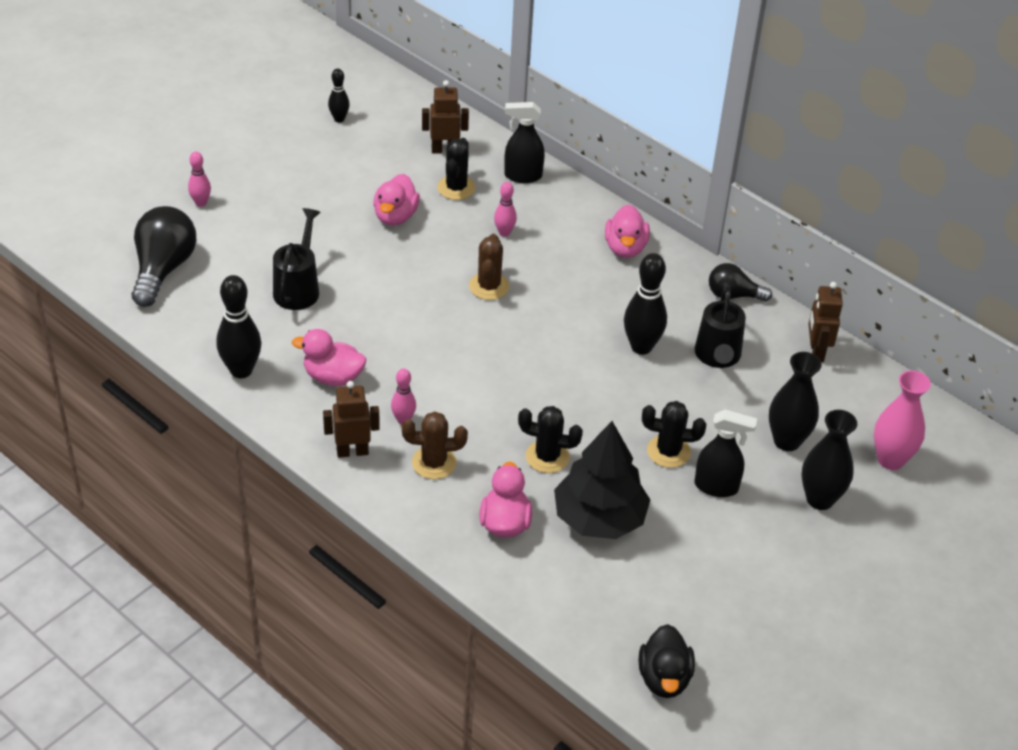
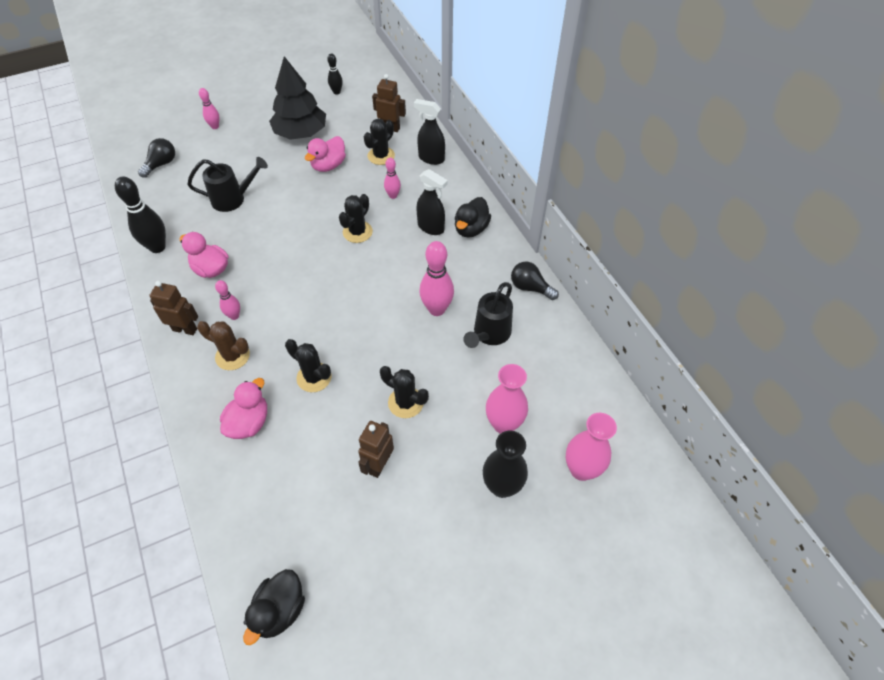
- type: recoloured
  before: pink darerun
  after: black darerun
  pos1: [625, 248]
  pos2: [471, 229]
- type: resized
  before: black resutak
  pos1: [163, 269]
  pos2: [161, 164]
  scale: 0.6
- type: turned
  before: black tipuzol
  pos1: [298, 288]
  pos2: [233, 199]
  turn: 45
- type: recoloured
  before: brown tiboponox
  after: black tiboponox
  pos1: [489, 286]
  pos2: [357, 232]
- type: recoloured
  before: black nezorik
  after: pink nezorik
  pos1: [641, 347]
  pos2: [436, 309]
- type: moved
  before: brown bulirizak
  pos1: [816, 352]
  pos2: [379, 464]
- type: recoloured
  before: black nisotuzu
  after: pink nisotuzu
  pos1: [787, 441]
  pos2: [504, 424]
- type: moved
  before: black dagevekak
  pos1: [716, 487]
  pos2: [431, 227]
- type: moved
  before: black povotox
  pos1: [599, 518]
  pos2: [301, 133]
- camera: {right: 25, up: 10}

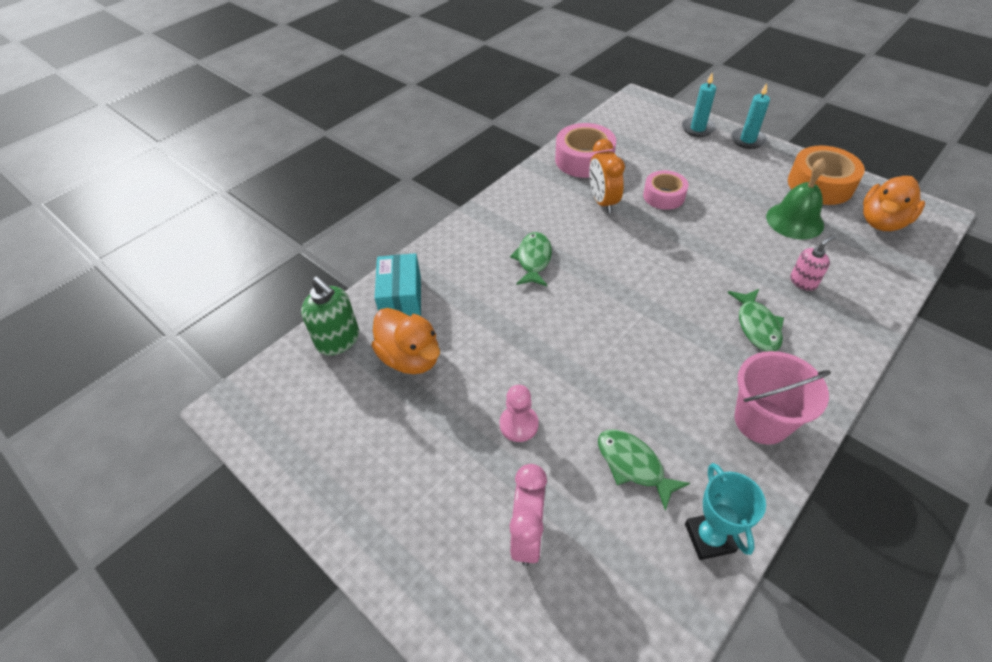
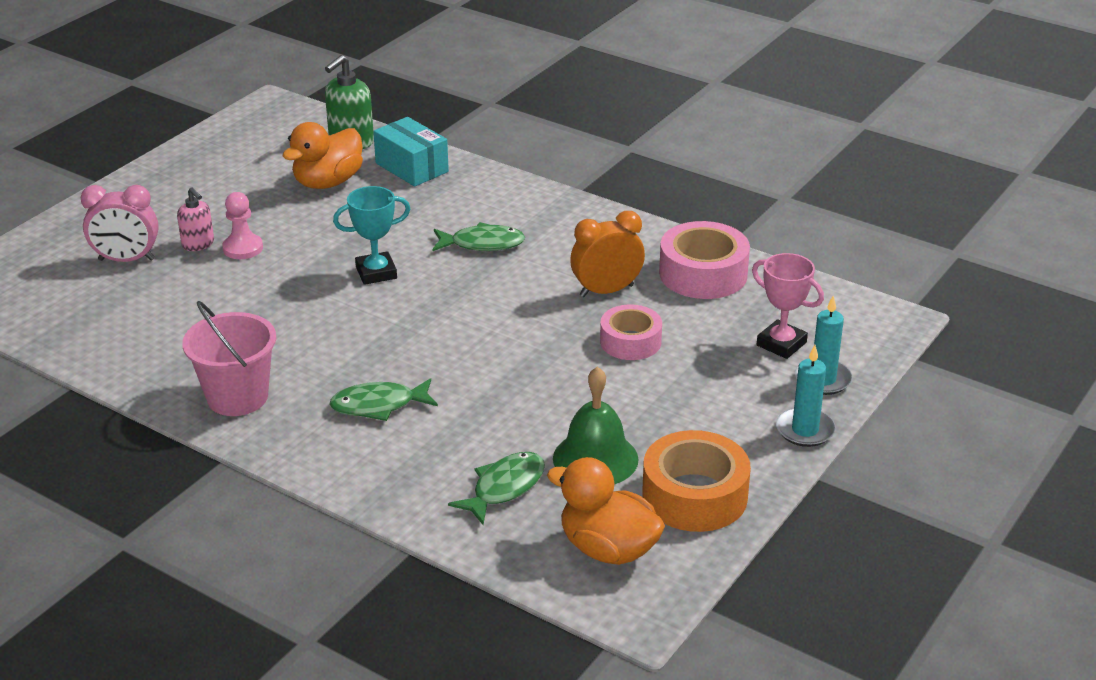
- type: moved
  before: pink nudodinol
  pos1: [803, 282]
  pos2: [198, 244]
- type: turned
  before: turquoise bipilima
  pos1: [401, 298]
  pos2: [411, 167]
  turn: 60
- type: moved
  before: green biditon
  pos1: [633, 465]
  pos2: [504, 488]
- type: moved
  before: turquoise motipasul
  pos1: [709, 537]
  pos2: [376, 273]
- type: added
  after: pink motipasul
  pos2: [781, 344]
- camera: {right: 80, up: -15}

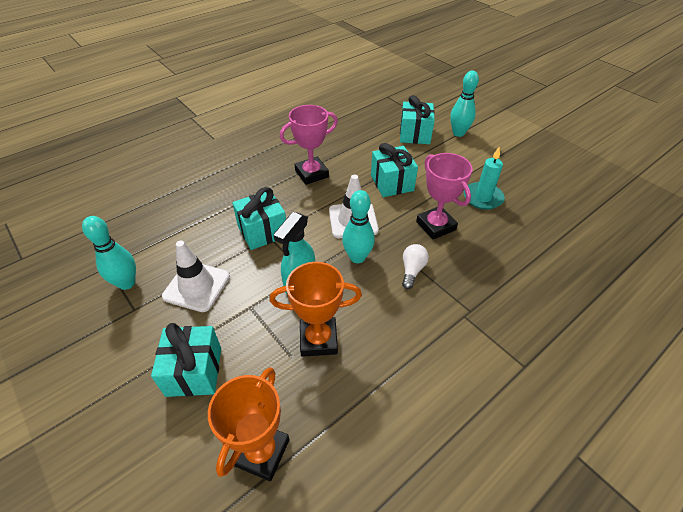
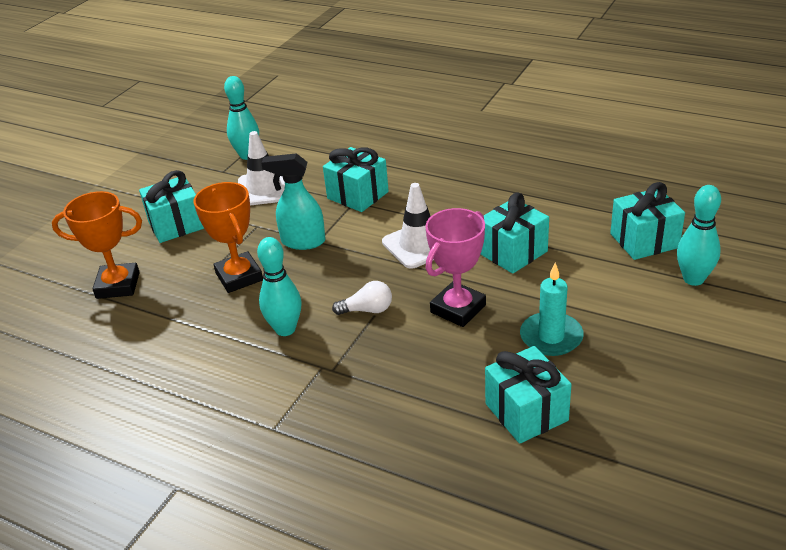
- type: removed
  before: pink motipasul
  pos1: [311, 174]
- type: moved
  before: turquoise nezorik
  pos1: [357, 257]
  pos2: [285, 329]
- type: added
  after: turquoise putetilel
  pos2: [526, 412]
- camera: {right: 70, up: -10}

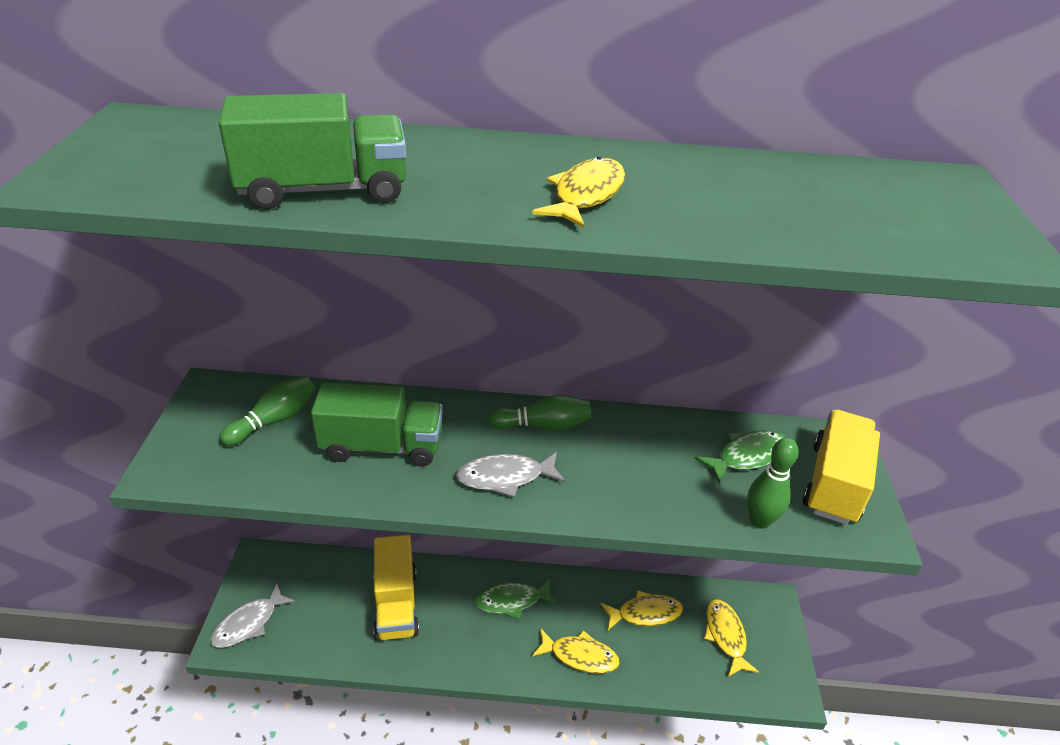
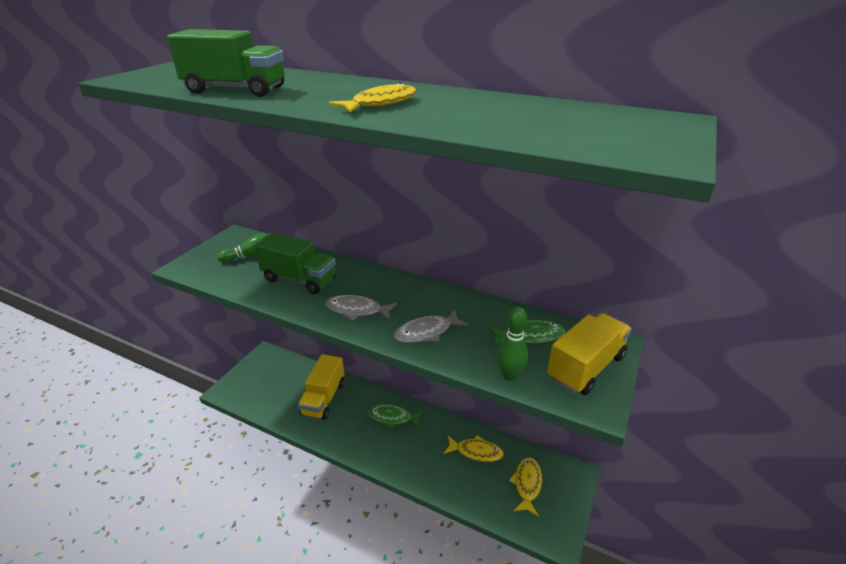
- type: removed
  before: green nezorik
  pos1: [543, 425]
- type: moved
  before: grey biditon
  pos1: [249, 623]
  pos2: [426, 332]
- type: removed
  before: yellow biditon
  pos1: [580, 656]
- camera: {right: 25, up: -5}

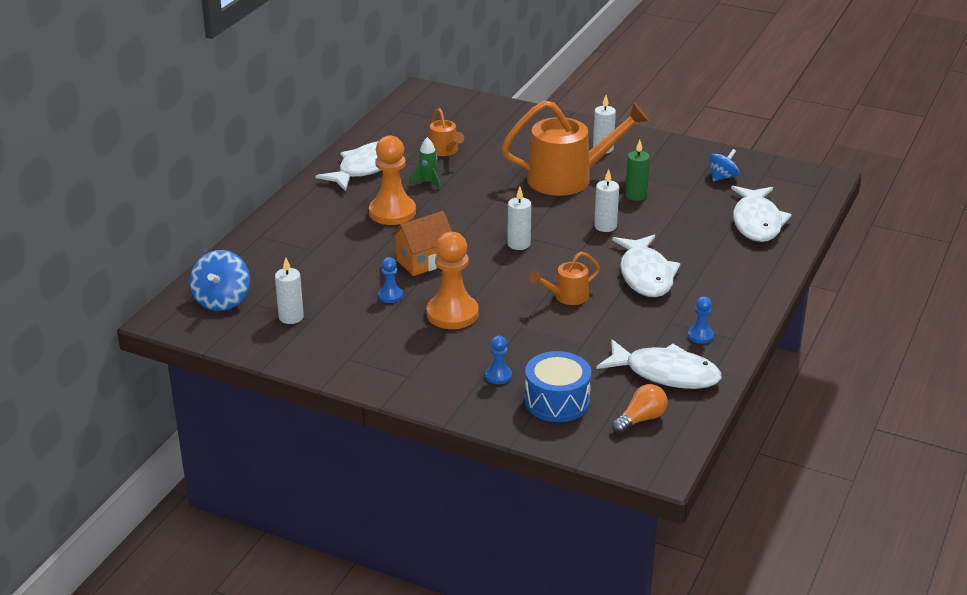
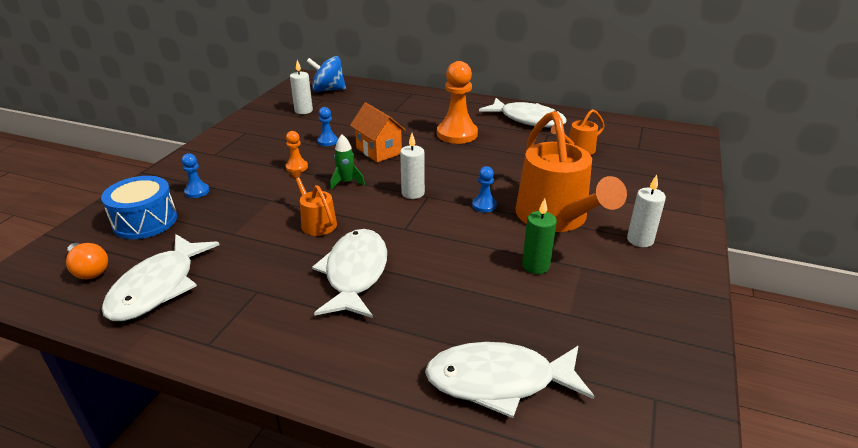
- type: moved
  before: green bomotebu
  pos1: [428, 182]
  pos2: [346, 182]
- type: removed
  before: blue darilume
  pos1: [722, 177]
- type: removed
  before: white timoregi
  pos1: [605, 226]
- type: resized
  before: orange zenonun
  pos1: [452, 314]
  pos2: [296, 167]
  scale: 0.48
- type: turned
  before: white biditon
  pos1: [646, 275]
  pos2: [355, 273]
  turn: 105
- type: moved
  before: blue zenonun
  pos1: [700, 336]
  pos2: [484, 205]
- camera: {right: 85, up: 0}

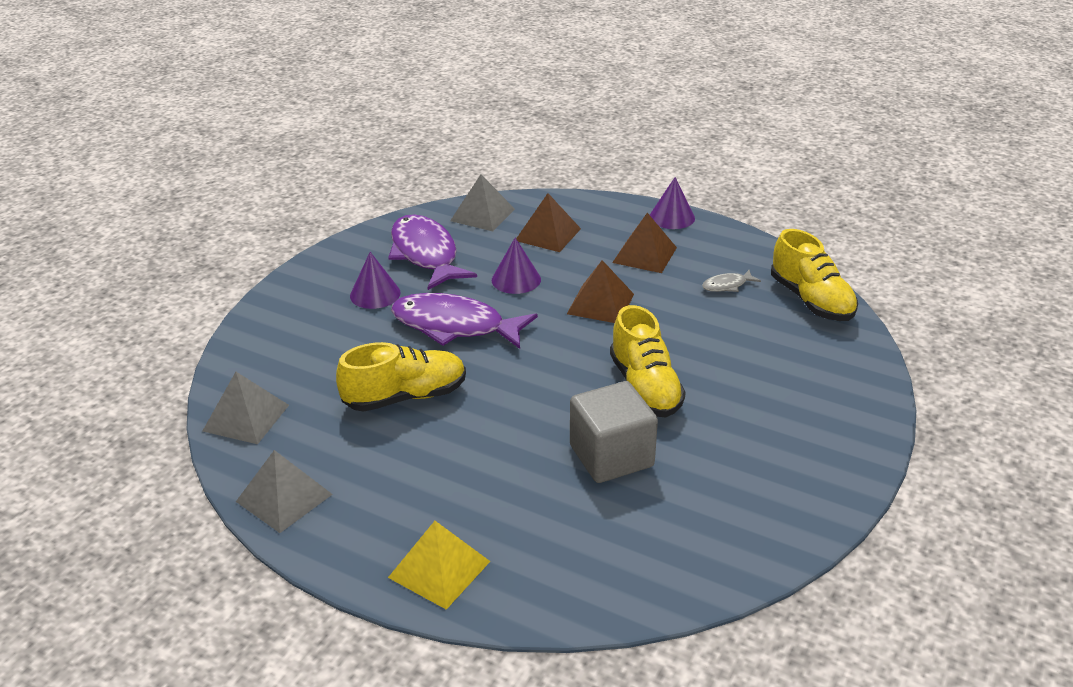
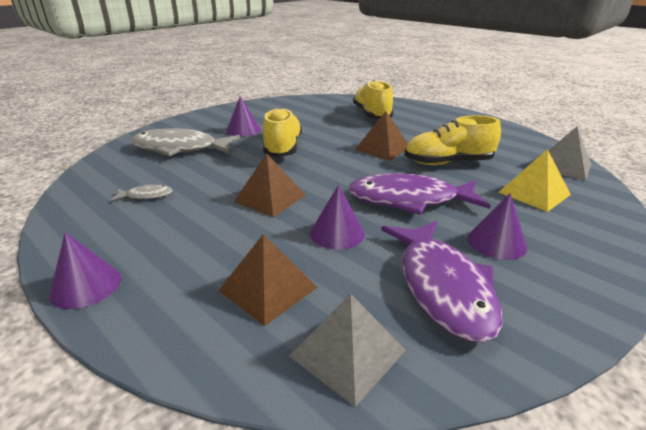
- type: moved
  before: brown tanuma
  pos1: [644, 255]
  pos2: [382, 148]
- type: moved
  before: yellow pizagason
  pos1: [811, 300]
  pos2: [372, 115]
- type: turned
  before: purple biditon
  pos1: [454, 326]
  pos2: [409, 200]
  turn: 150
- type: removed
  before: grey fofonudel
  pos1: [611, 456]
- type: removed
  before: grey tanuma
  pos1: [284, 497]
- type: moved
  before: yellow tanuma
  pos1: [439, 569]
  pos2: [534, 193]
- type: added
  after: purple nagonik
  pos2: [243, 130]
- type: added
  after: grey biditon
  pos2: [180, 148]
- camera: {right: -165, up: -5}

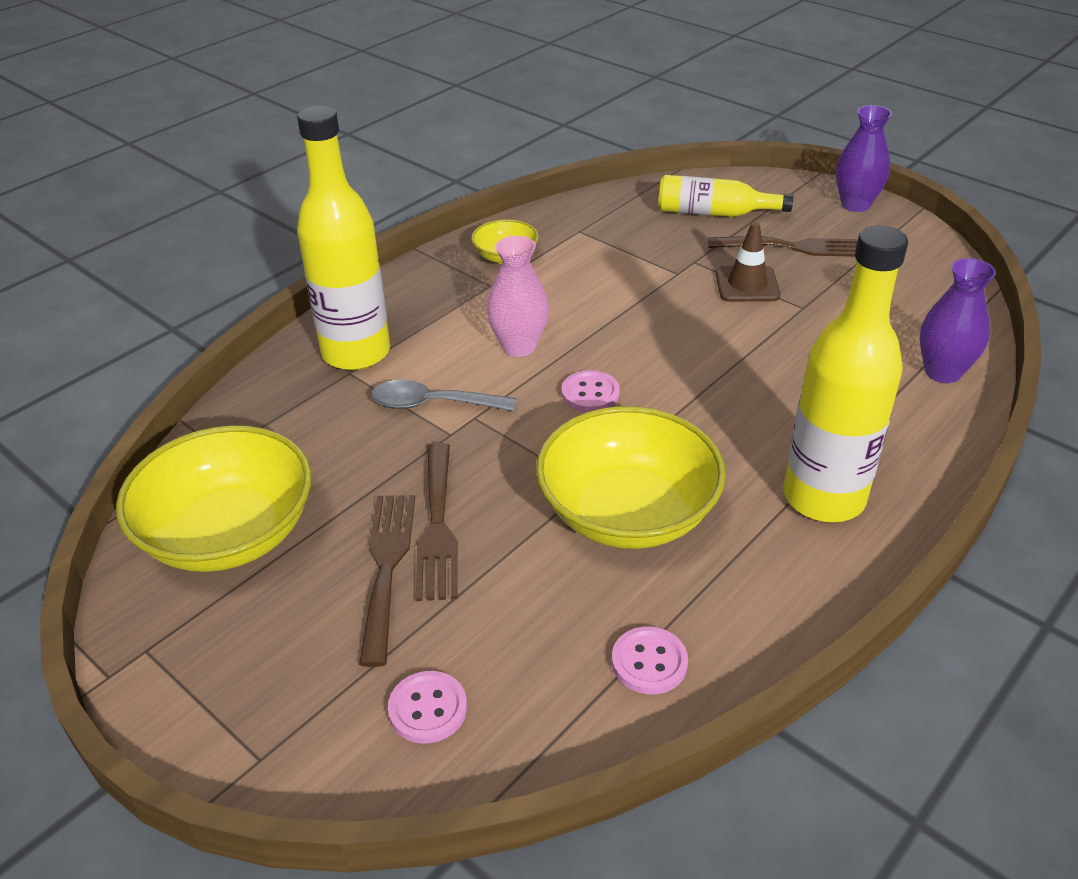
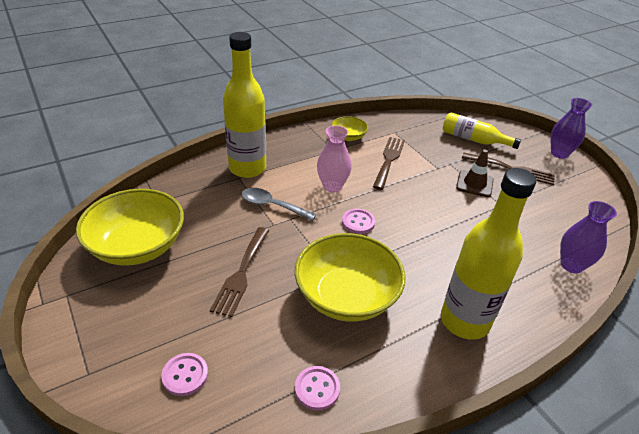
- type: moved
  before: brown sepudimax
  pos1: [386, 567]
  pos2: [389, 160]
- camera: {right: 15, up: 0}

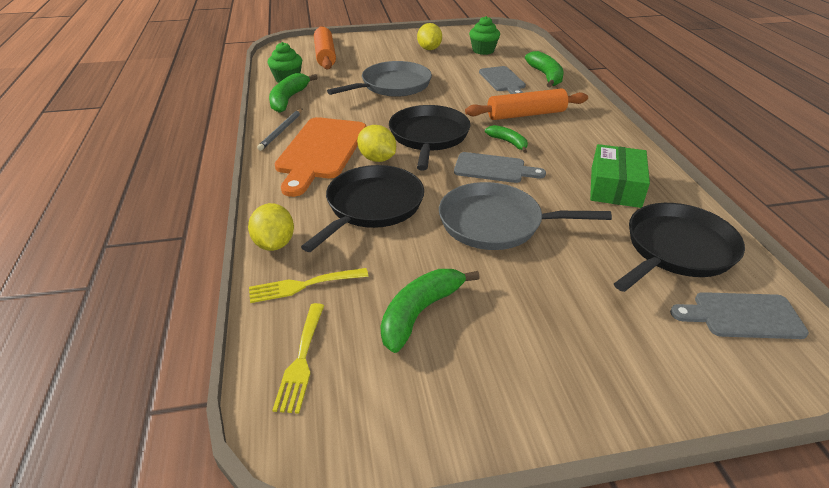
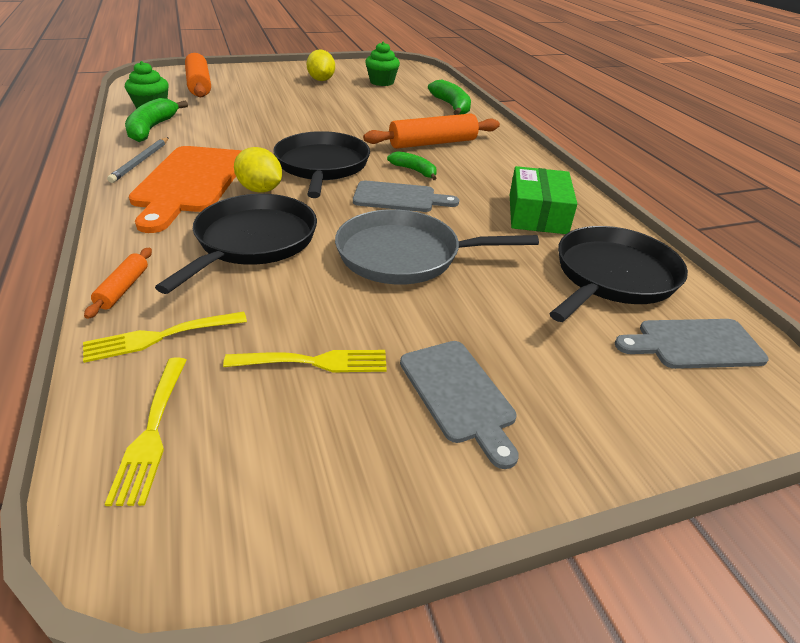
- type: removed
  before: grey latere
  pos1: [393, 85]
- type: moved
  before: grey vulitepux
  pos1: [503, 80]
  pos2: [459, 394]
- type: replaced
  before: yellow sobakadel
  after: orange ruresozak
  pos1: [274, 244]
  pos2: [123, 288]
- type: replaced
  before: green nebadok
  after: yellow sepudimax
  pos1: [419, 313]
  pos2: [314, 362]
- camera: {right: -10, up: 0}

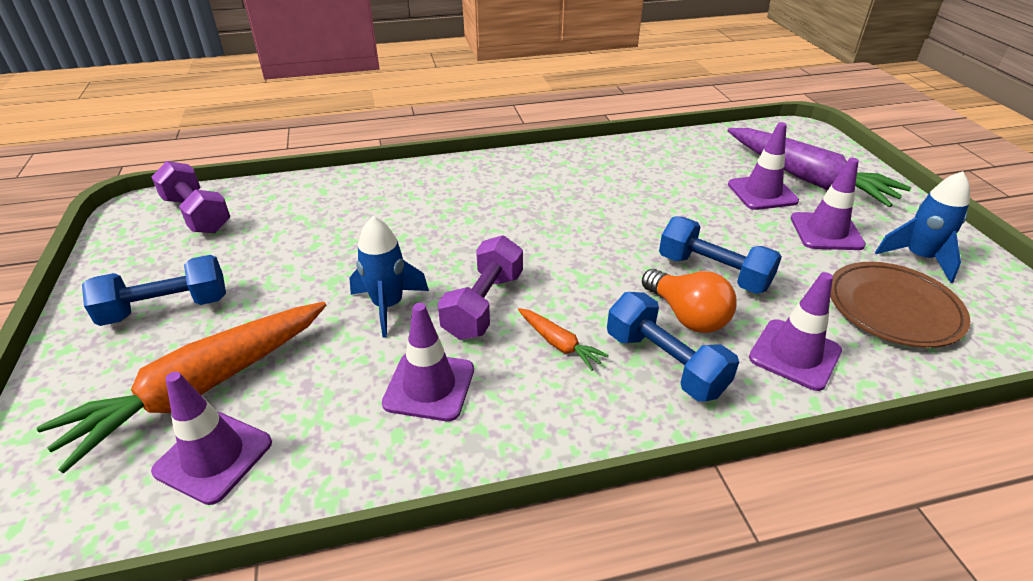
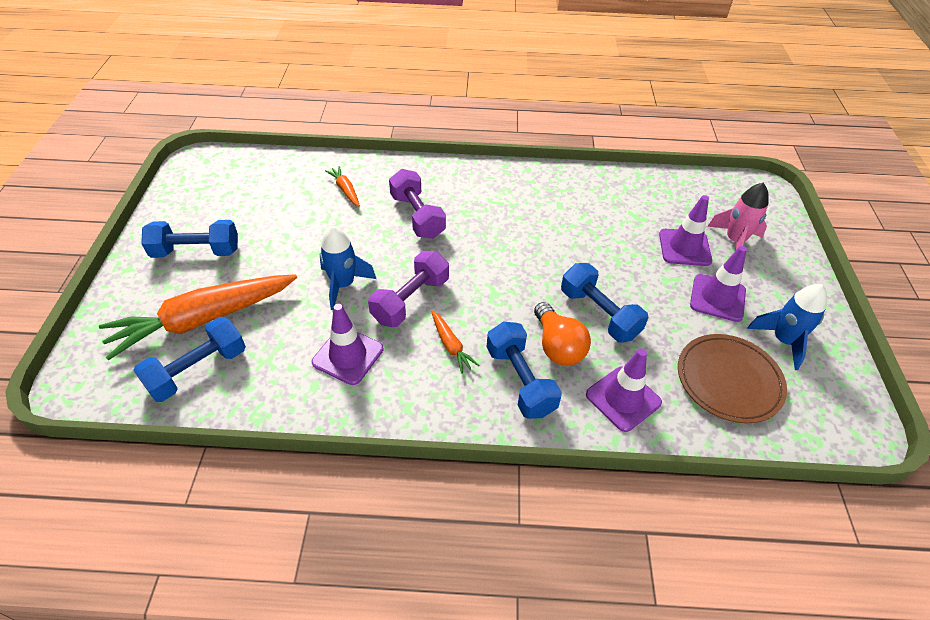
- type: replaced
  before: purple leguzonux
  after: pink bomotebu
  pos1: [807, 178]
  pos2: [734, 241]
- type: moved
  before: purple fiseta
  pos1: [197, 214]
  pos2: [417, 216]
- type: replaced
  before: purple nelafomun
  after: blue fiseta
  pos1: [213, 457]
  pos2: [198, 370]
- type: added
  after: orange leguzonux
  pos2: [345, 190]
- camera: {right: 15, up: 10}

